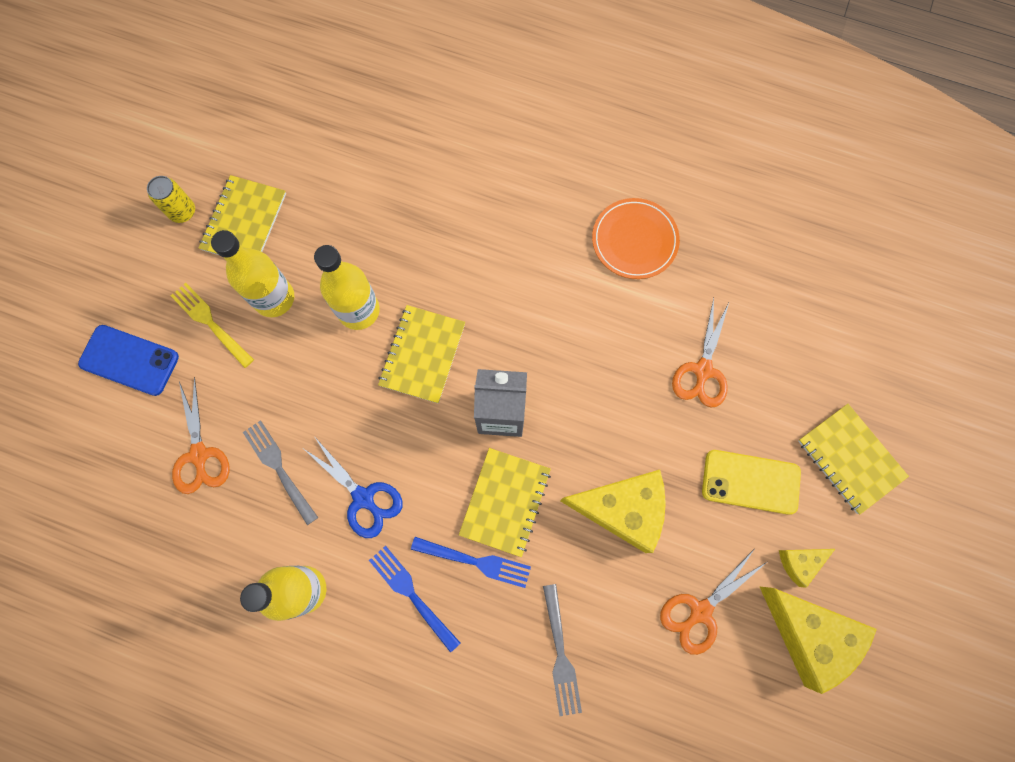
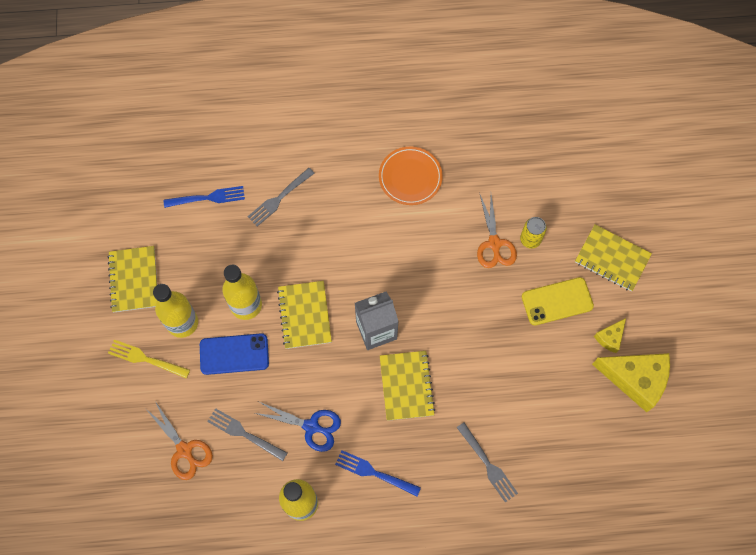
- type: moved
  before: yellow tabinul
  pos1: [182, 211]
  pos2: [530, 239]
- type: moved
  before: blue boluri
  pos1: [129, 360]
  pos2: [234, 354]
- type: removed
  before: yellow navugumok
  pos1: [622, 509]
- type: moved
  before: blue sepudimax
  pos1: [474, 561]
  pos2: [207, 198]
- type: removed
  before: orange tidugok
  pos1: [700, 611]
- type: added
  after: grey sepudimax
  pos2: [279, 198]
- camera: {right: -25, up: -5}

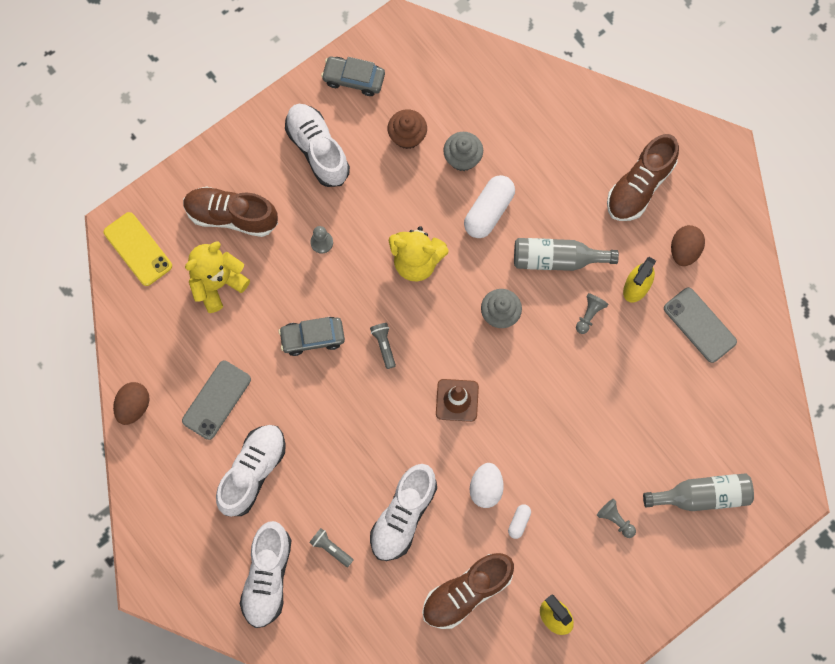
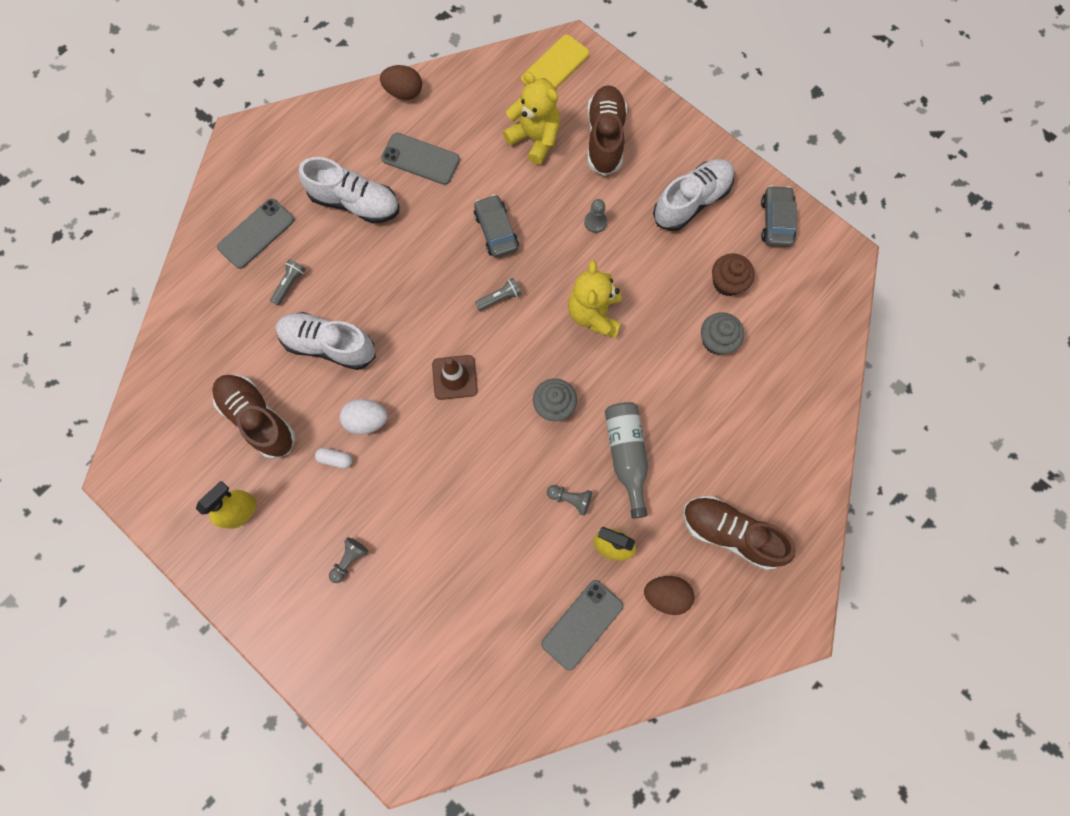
- type: removed
  before: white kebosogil
  pos1: [489, 211]
- type: removed
  before: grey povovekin
  pos1: [702, 495]
- type: replaced
  before: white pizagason
  after: grey boluri
  pos1: [267, 577]
  pos2: [256, 233]
- camera: {right: 80, up: 0}

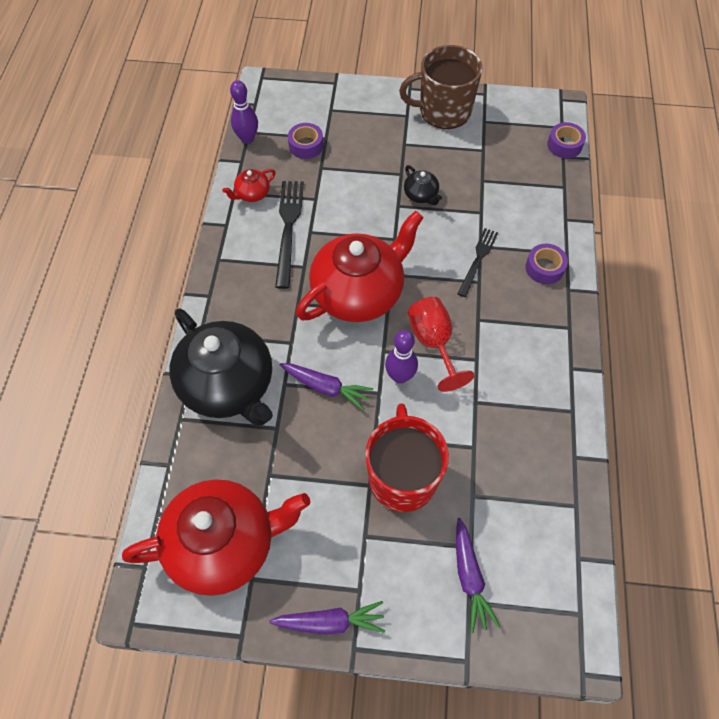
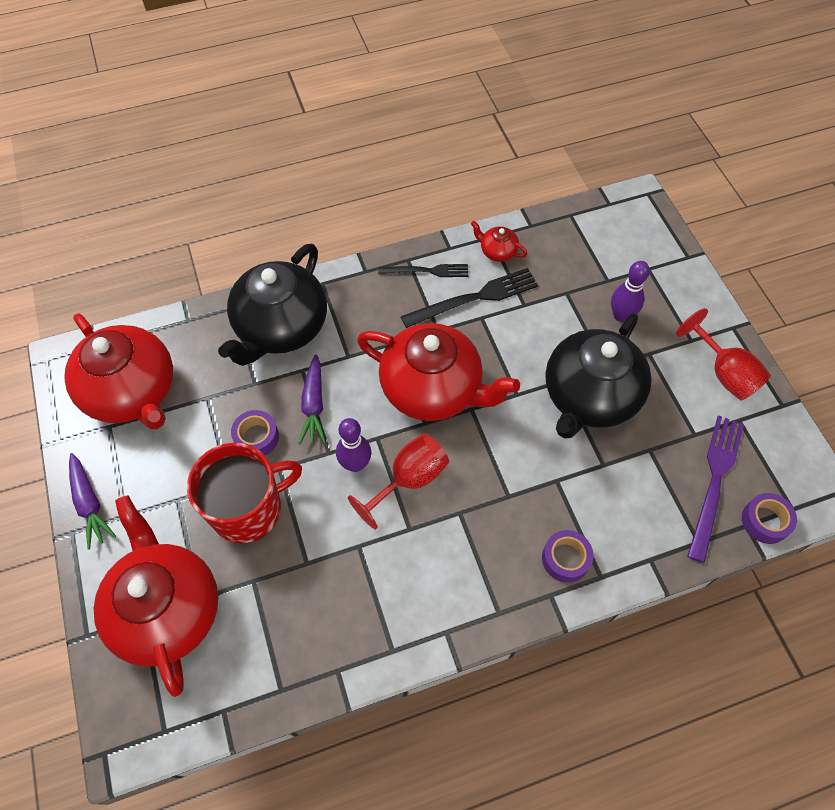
- type: replaced
  before: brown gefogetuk
  after: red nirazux
  pos1: [443, 111]
  pos2: [724, 373]
- type: moved
  before: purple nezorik
  pos1: [247, 139]
  pos2: [621, 315]
- type: moved
  before: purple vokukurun
  pos1: [306, 145]
  pos2: [256, 437]
- type: resized
  before: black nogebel
  pos1: [421, 195]
  pos2: [589, 397]
  scale: 2.41
- type: moved
  before: black sepudimax
  pos1: [478, 260]
  pos2: [427, 271]
- type: replaced
  before: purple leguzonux
  after: red nogebel
  pos1: [469, 578]
  pos2: [167, 609]
- type: added
  after: purple sepudimax
  pos2: [715, 481]
- camera: {right: 65, up: 0}

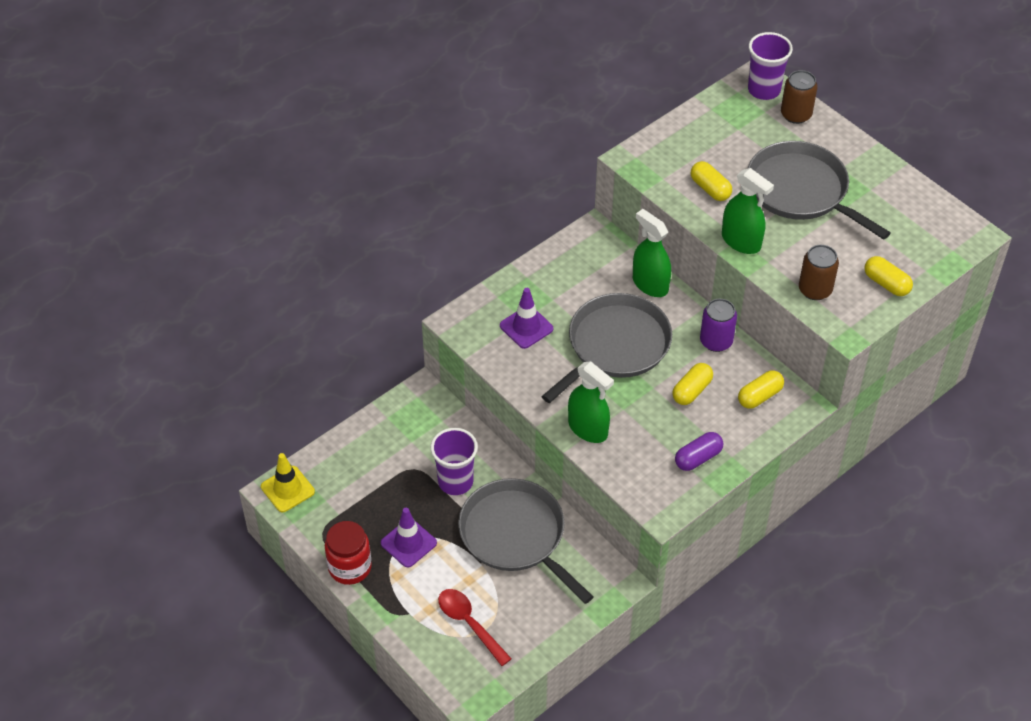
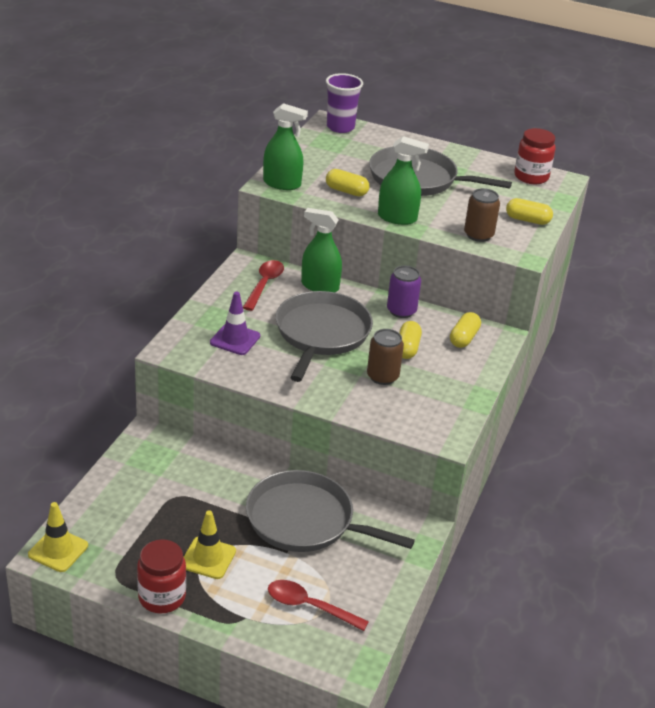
- type: moved
  before: brown tabinul
  pos1: [796, 114]
  pos2: [382, 376]
- type: moved
  before: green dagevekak
  pos1: [588, 429]
  pos2: [282, 184]
- type: removed
  before: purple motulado
  pos1: [455, 482]
- type: removed
  before: purple kebosogil
  pos1: [698, 458]
- type: recoloured
  before: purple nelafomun
  after: yellow nelafomun
  pos1: [408, 543]
  pos2: [208, 558]
- type: added
  after: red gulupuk
  pos2: [531, 177]
- type: added
  after: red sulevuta
  pos2: [264, 285]
- camera: {right: -30, up: -15}

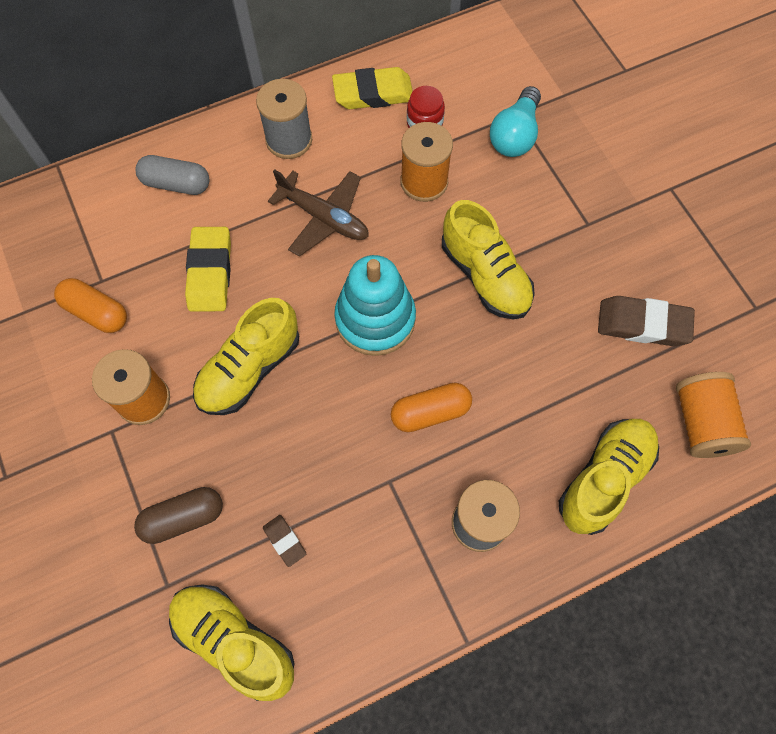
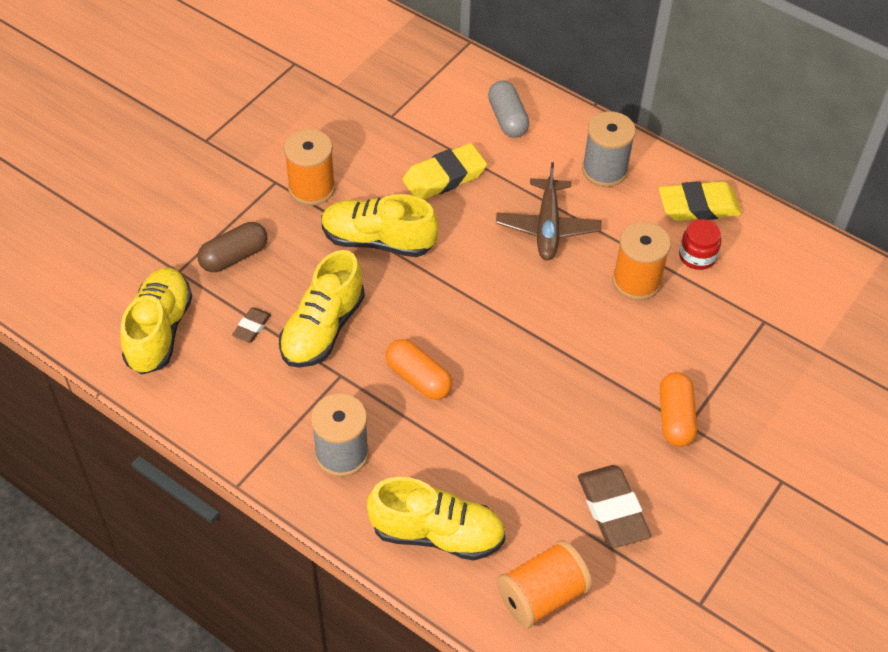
- type: turned
  before: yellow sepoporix
  pos1: [373, 93]
  pos2: [698, 206]
  turn: -60
- type: removed
  before: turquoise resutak
  pos1: [515, 135]
- type: moved
  before: yellow pizagason
  pos1: [485, 276]
  pos2: [323, 328]
- type: removed
  before: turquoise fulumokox
  pos1: [375, 319]
- type: moved
  before: orange kebosogil
  pos1: [96, 312]
  pos2: [675, 418]
- type: turned
  before: brown kebosogil
  pos1: [183, 518]
  pos2: [234, 256]
  turn: -75
- camera: {right: 60, up: -15}

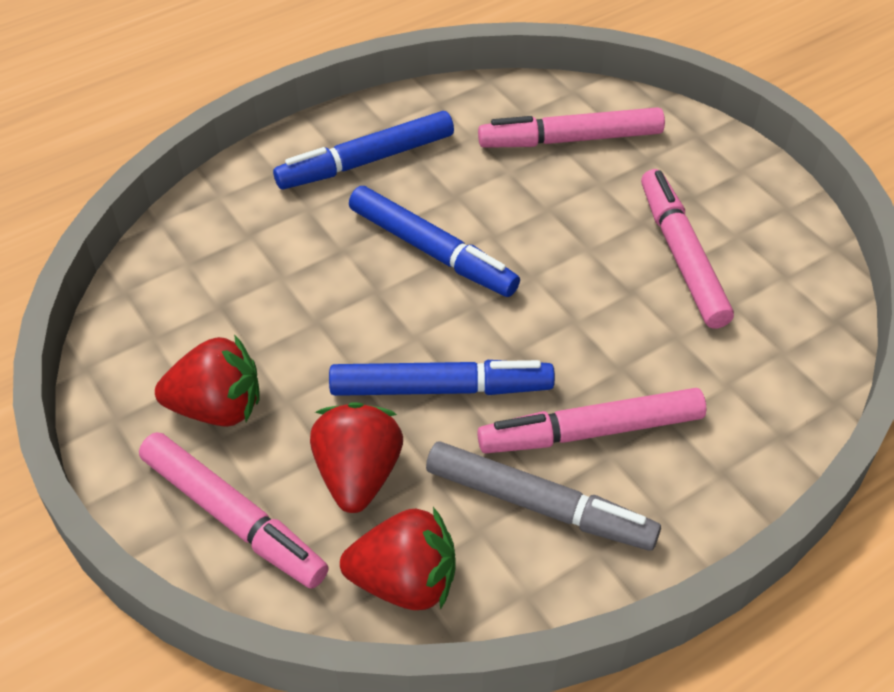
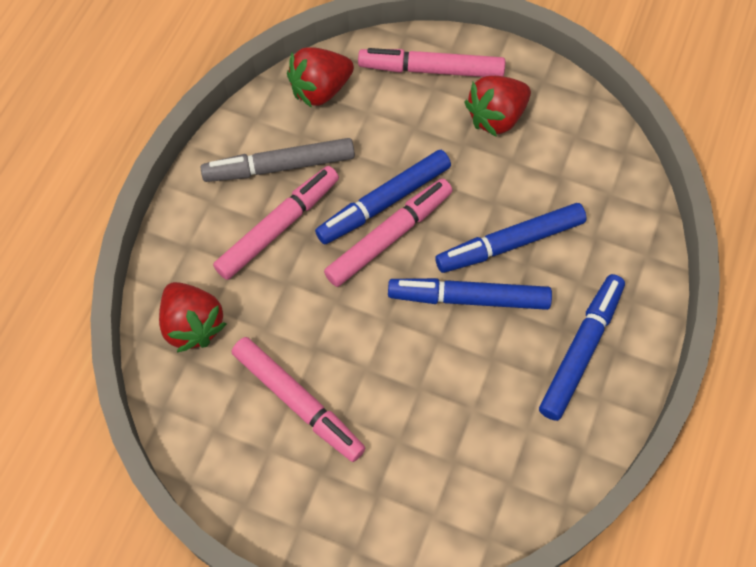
- type: moved
  before: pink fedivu
  pos1: [570, 139]
  pos2: [389, 237]
- type: moved
  before: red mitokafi
  pos1: [358, 475]
  pos2: [193, 325]
- type: added
  after: blue fedivu
  pos2: [510, 243]
- camera: {right: 145, up: 15}

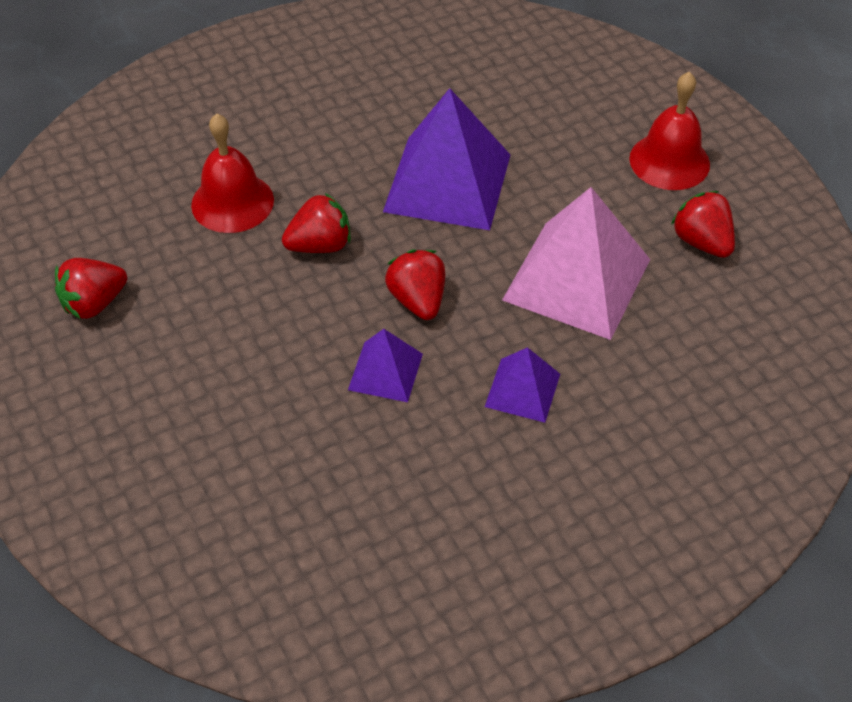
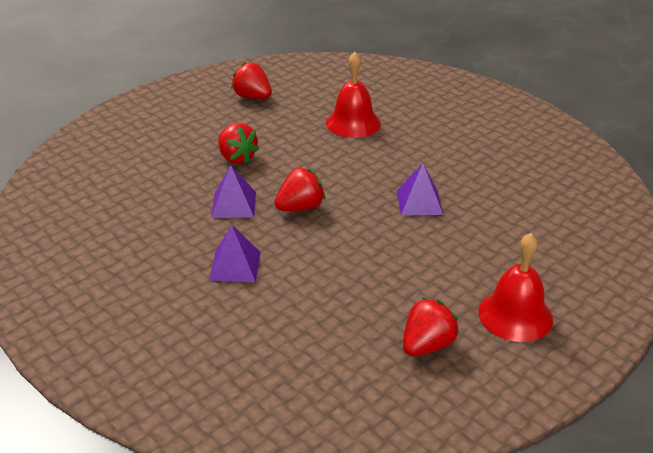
- type: resized
  before: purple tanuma
  pos1: [447, 183]
  pos2: [419, 202]
  scale: 0.51
- type: removed
  before: pink tanuma
  pos1: [577, 279]
- type: moved
  before: red mitokafi
  pos1: [320, 245]
  pos2: [237, 157]
- camera: {right: 75, up: -15}

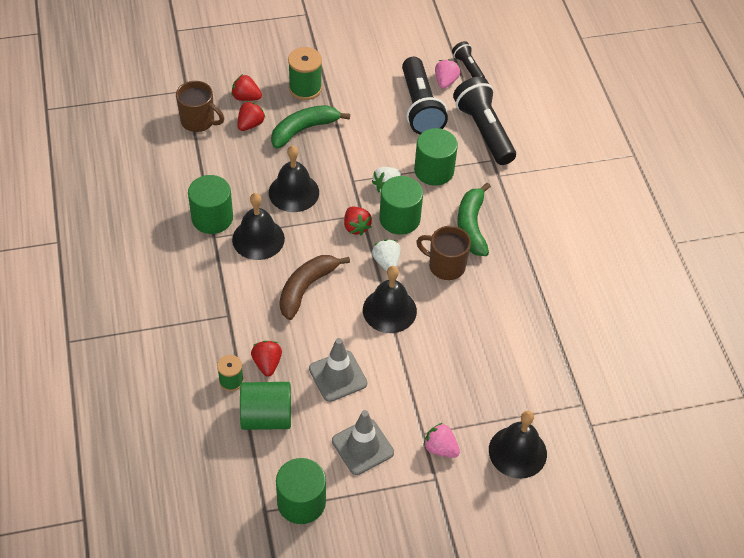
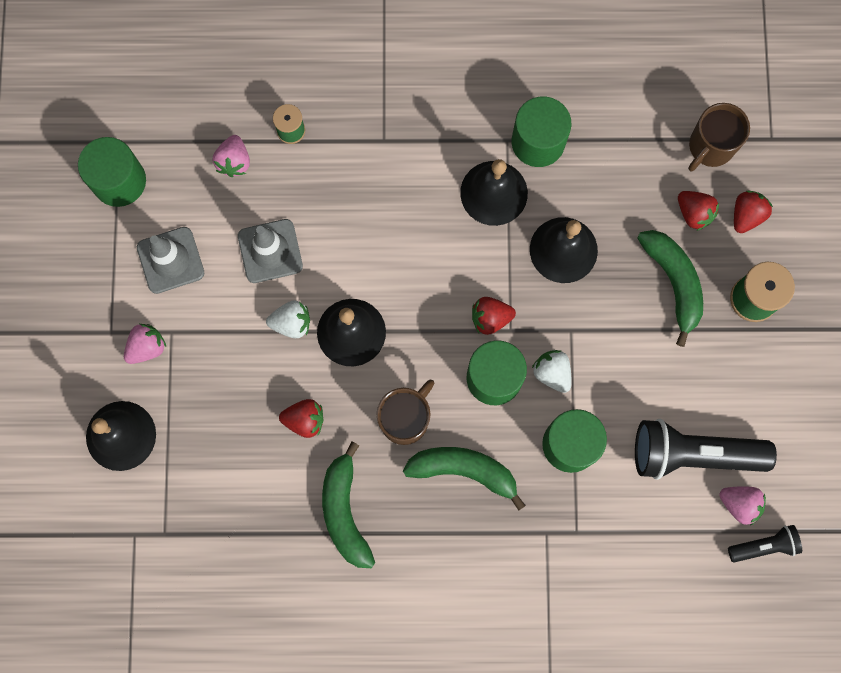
- type: removed
  before: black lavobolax
  pos1: [484, 131]
- type: moved
  before: white mitokafi
  pos1: [386, 262]
  pos2: [292, 323]
- type: removed
  before: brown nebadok
  pos1: [306, 288]
- type: moved
  before: red mitokafi
  pos1: [267, 364]
  pos2: [305, 420]
- type: replaced
  before: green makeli
  after: pink mitokafi
  pos1: [266, 417]
  pos2: [234, 162]
- type: added
  after: green nebadok
  pos2: [345, 511]
- camera: {right: 105, up: 25}

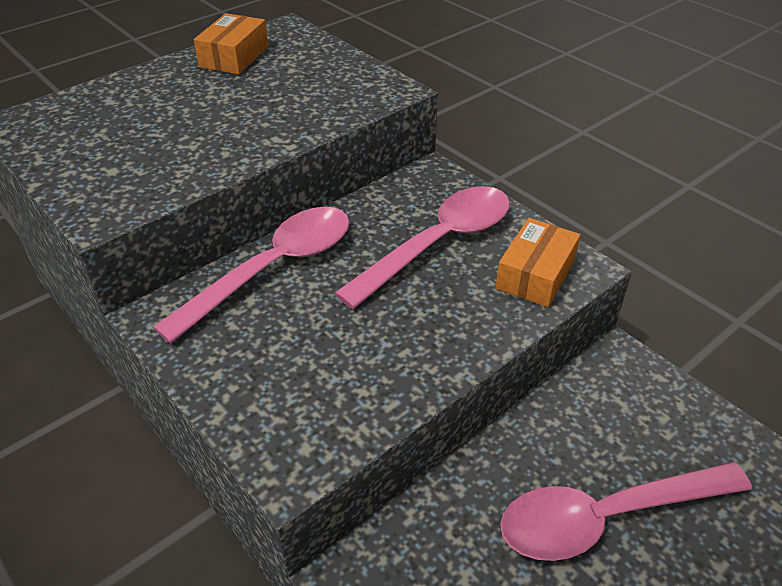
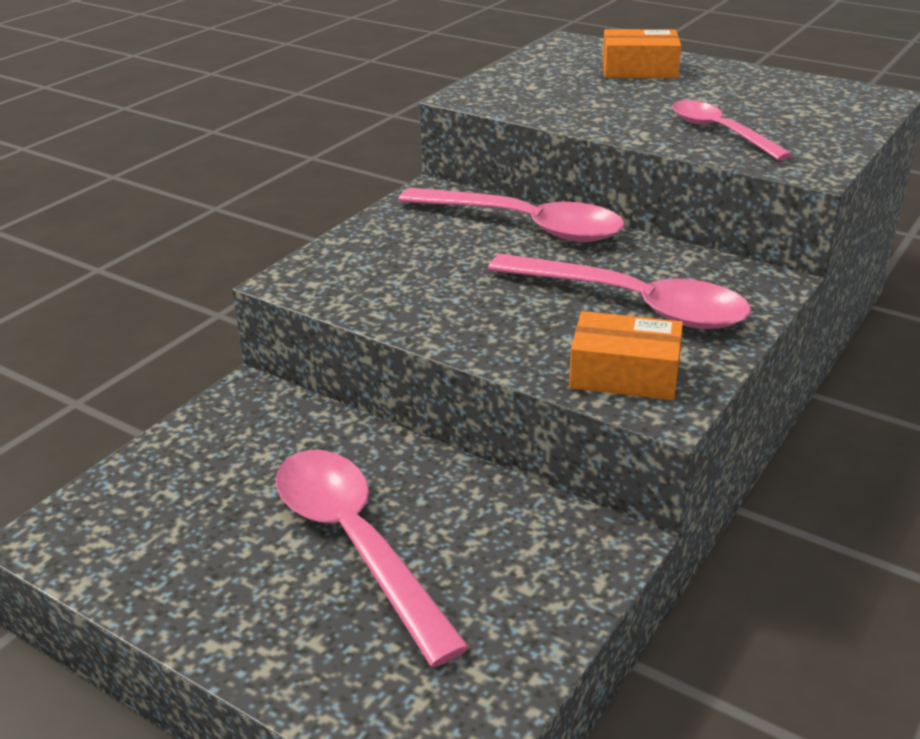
- type: moved
  before: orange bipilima
  pos1: [234, 57]
  pos2: [639, 69]
- type: added
  after: pink sulevuta
  pos2: [720, 132]
- camera: {right: 75, up: -10}

